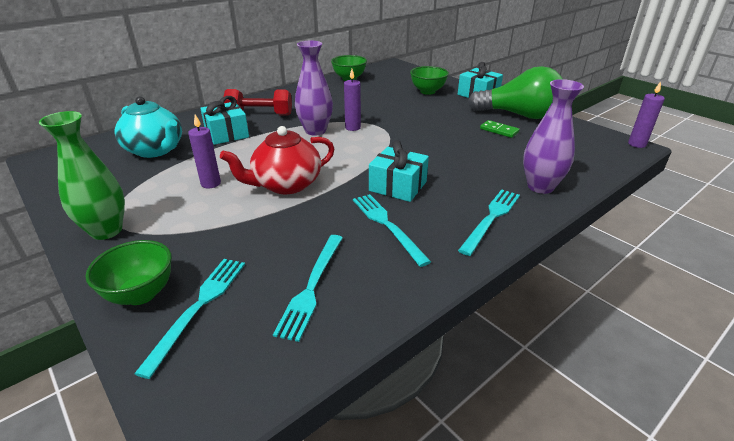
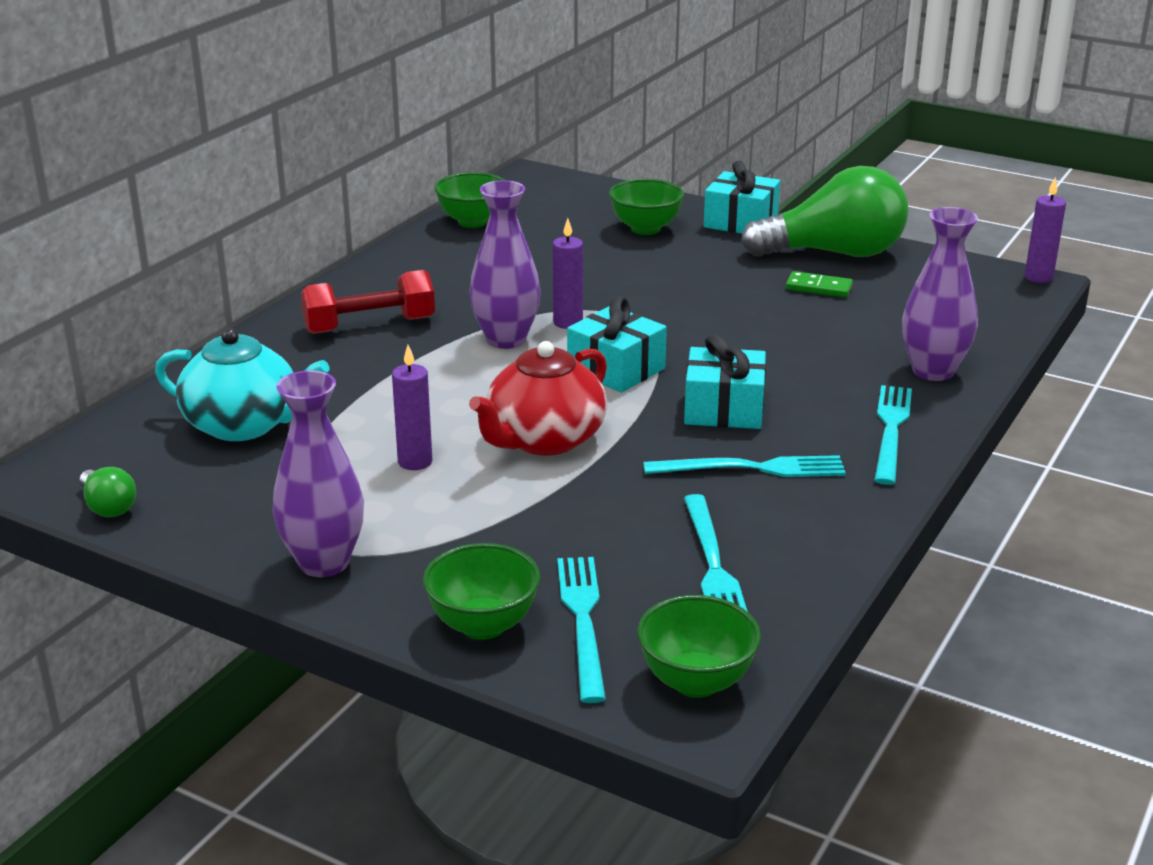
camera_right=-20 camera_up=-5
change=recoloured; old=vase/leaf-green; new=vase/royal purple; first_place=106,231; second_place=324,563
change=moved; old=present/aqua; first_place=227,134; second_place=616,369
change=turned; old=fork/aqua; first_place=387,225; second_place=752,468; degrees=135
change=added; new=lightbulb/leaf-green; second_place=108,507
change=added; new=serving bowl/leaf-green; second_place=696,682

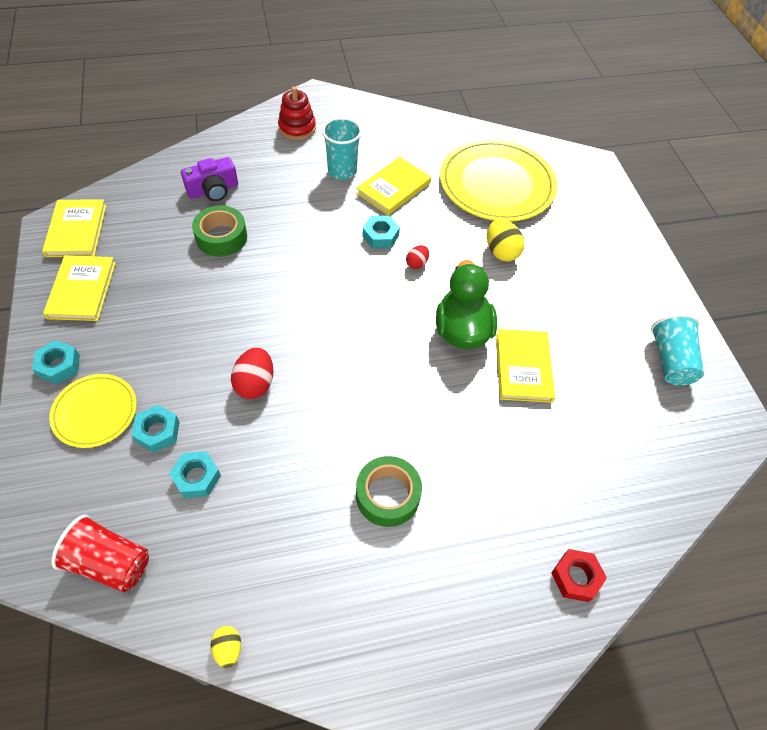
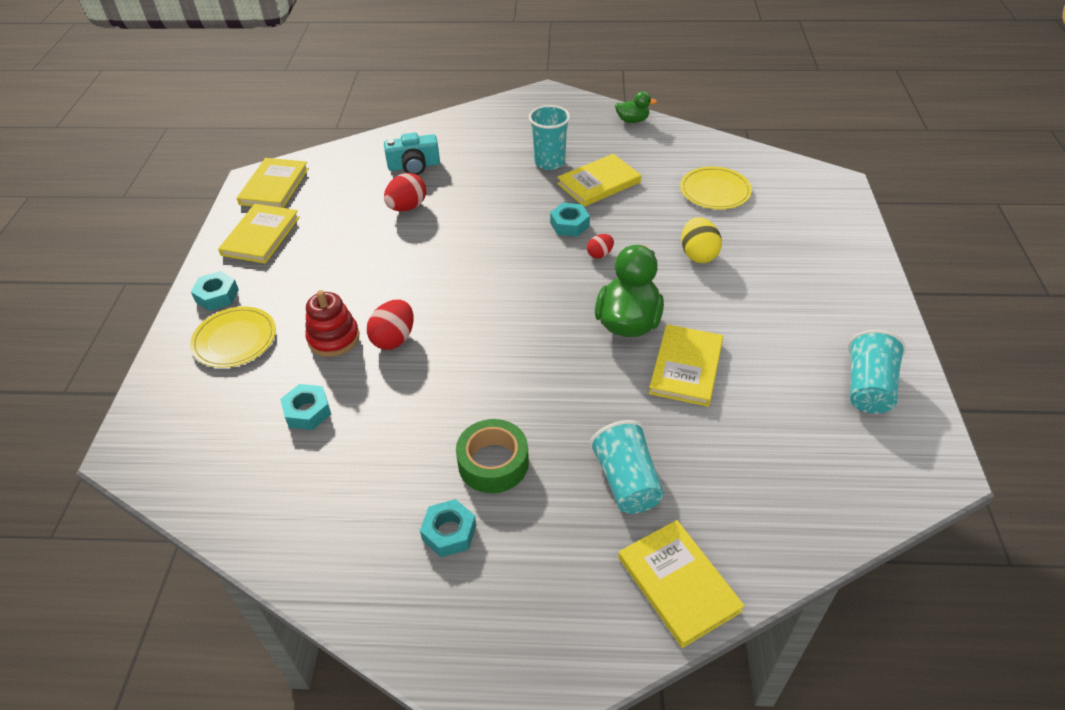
camera_right=20 camera_up=-10
change=removed; old=beaker/red; first_place=110,562
change=moved; old=nut/aqua; first_place=158,432; second_place=449,532
change=recoloured; old=compact camera/royal purple; new=compact camera/aqua; first_place=213,190; second_place=414,166
change=replaced; old=tape/leaf-green; new=egg shape/red; first_place=221,237; second_place=407,207
change=removed; old=egg shape/yellow; first_place=228,648
change=moved; old=stacking rings/red; first_place=297,128; second_place=333,338
change=resized; old=dinner plate/yellow; first_place=496,184; second_place=715,191; factor=0.54
change=replaced; old=nut/red; new=hardcover/yellow; first_place=576,577; second_place=678,584
change=added; new=beaker/aqua; second_place=626,481
change=added; new=toy duck/leaf-green; second_place=632,120

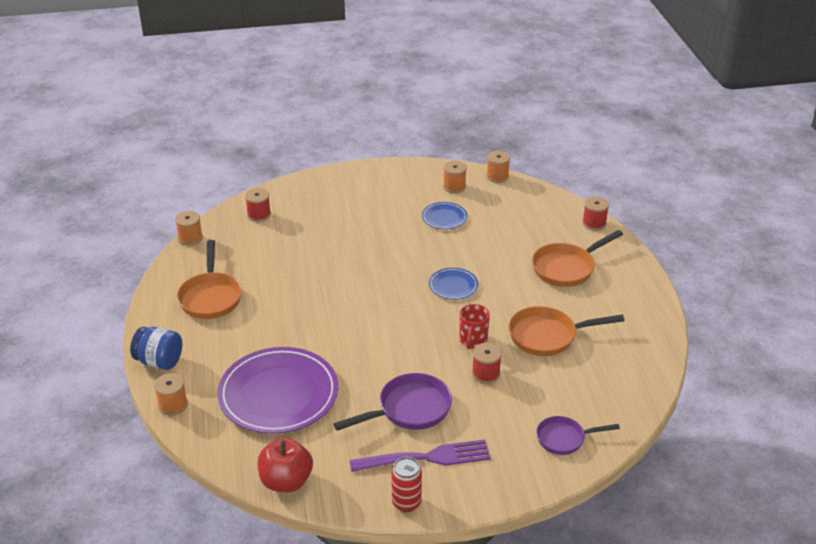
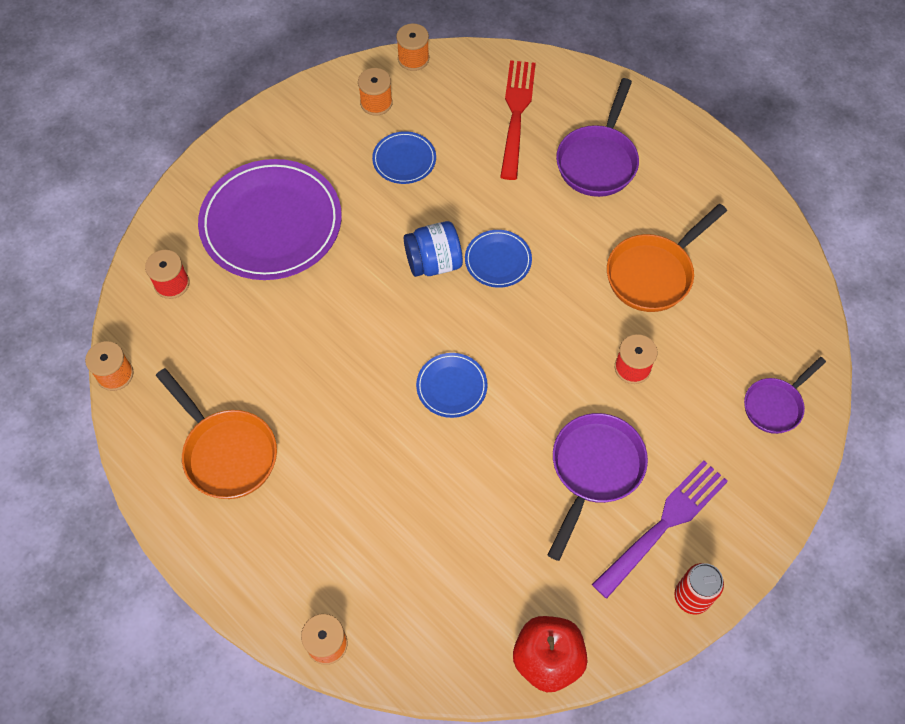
camera_right=-35 camera_up=25
change=moved; old=jam jar/blue; first_place=159,361; second_place=433,262
change=moved; old=dinner plate/royal purple; first_place=278,394; second_place=271,223
change=removed; old=tea mug/red; first_place=473,340
change=recoloured; old=pan/orange-coloured; new=pan/royal purple; first_place=567,268; second_place=598,161
change=removed; old=reel of thread/red; first_place=594,223
change=added; new=dinner plate/blue; second_place=451,386
change=added; new=fork/red; second_place=516,114

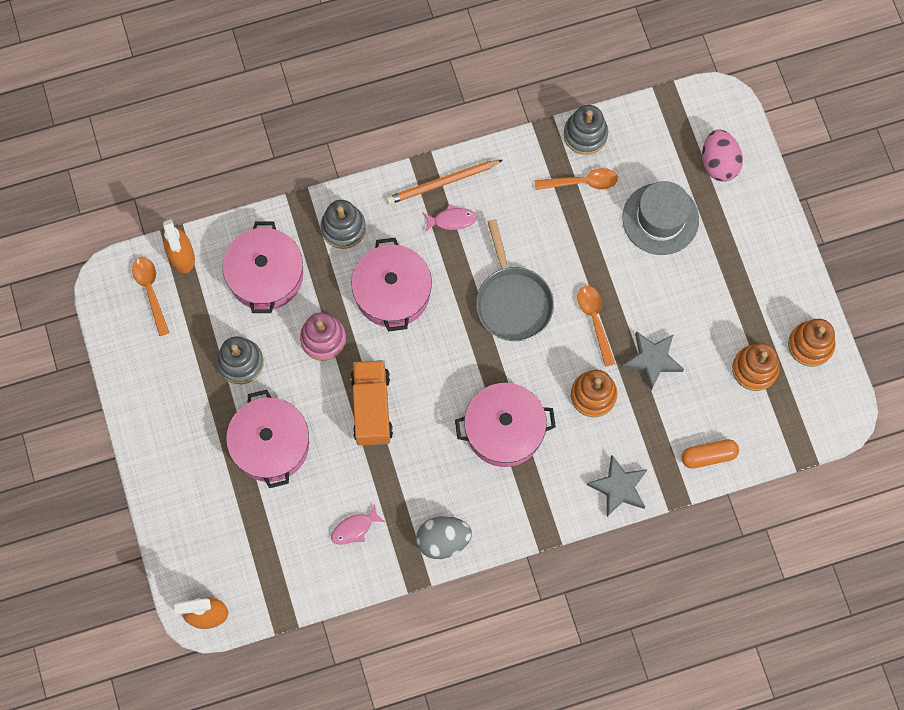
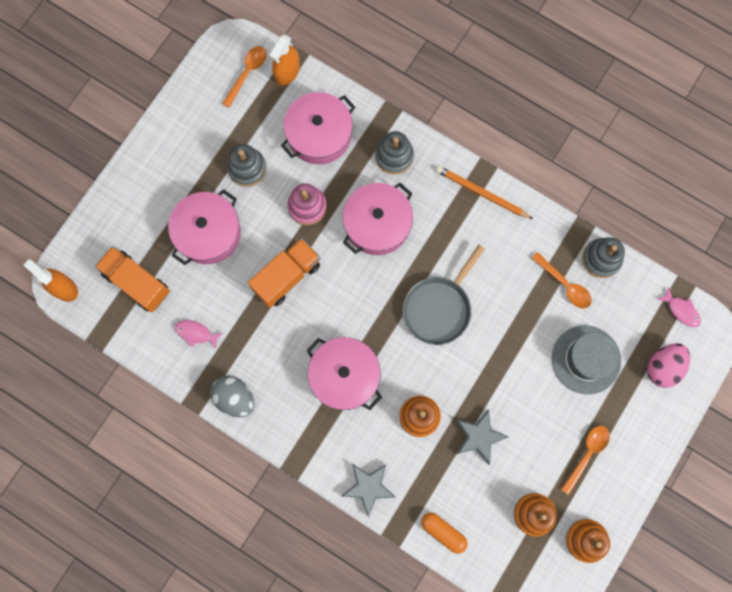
camera_right=50 camera_up=5
change=moved; old=fish/pink; first_place=452,220; second_place=681,310
change=moved; old=tablespoon/orange-coloured; first_place=595,320; second_place=587,454
change=added; new=truck/orange-coloured; second_place=137,283

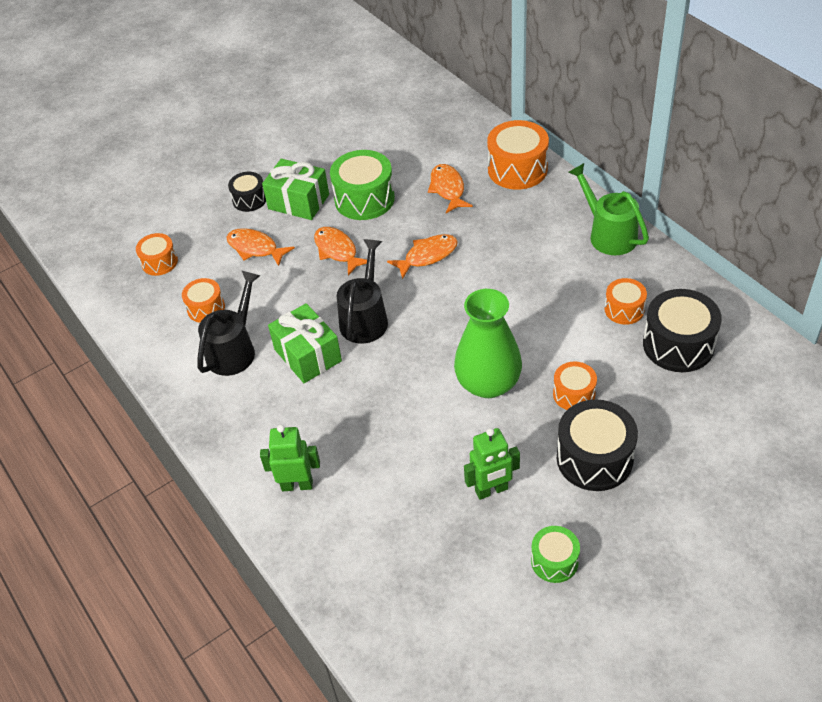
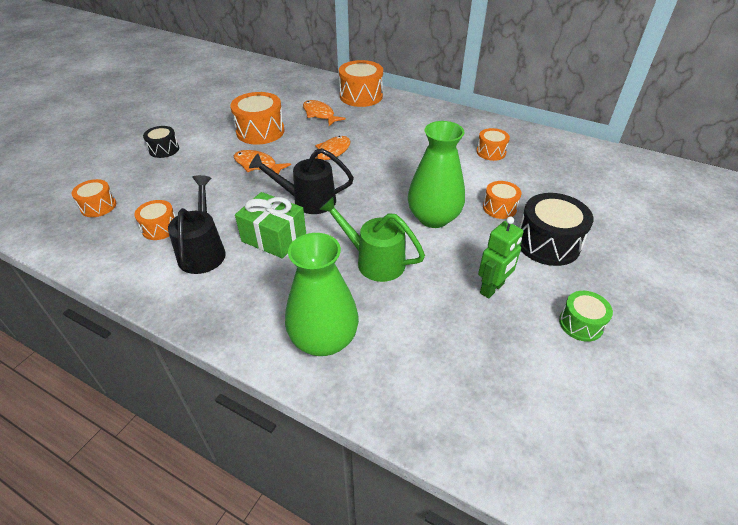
camera_right=-30 camera_up=-5
change=removed; old=fish/orange-coloured; first_place=255,248
change=replaced; old=toy robot/leaf-green; new=vase/leaf-green; first_place=297,485; second_place=324,339
change=removed; old=present/leaf-green; first_place=298,202
change=recoloured; old=drum/leaf-green; new=drum/orange-coloured; first_place=364,199; second_place=260,131
change=turned; old=sprinkling can/jet-black; first_place=365,317; second_place=307,200; degrees=-75
change=moved; old=sprinkling can/leaf-green; first_place=608,234; second_place=373,261
change=removed; old=drum/jet-black; first_place=678,344

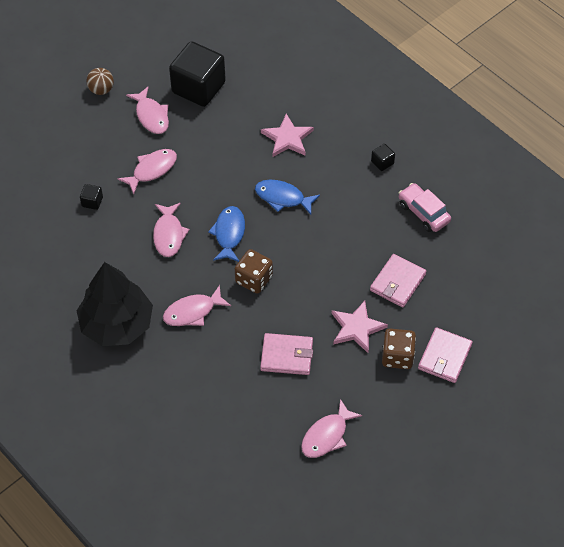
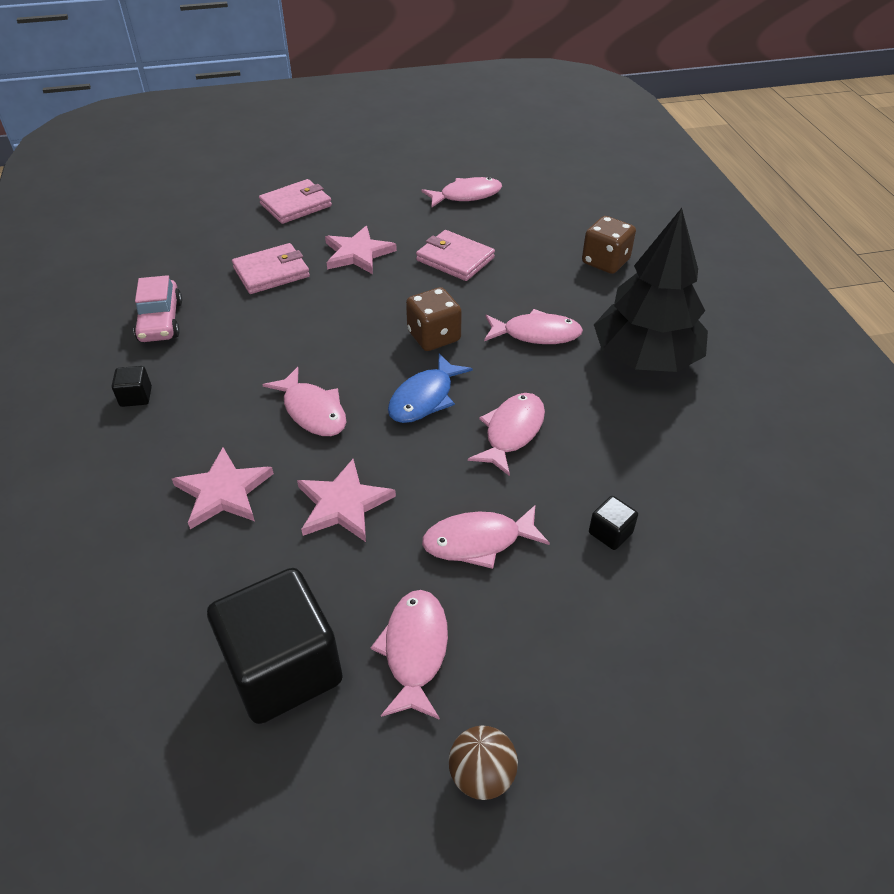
camera_right=-150 camera_up=-10
change=recoloured; old=fish/blue; new=fish/pink; first_place=282,198; second_place=312,411
change=moved; old=die/brown; first_place=397,356; second_place=605,262
change=added; new=star/pink; second_place=343,504

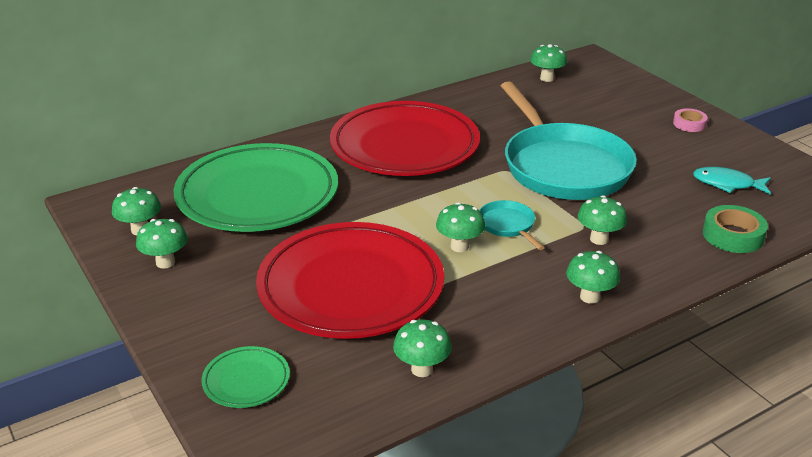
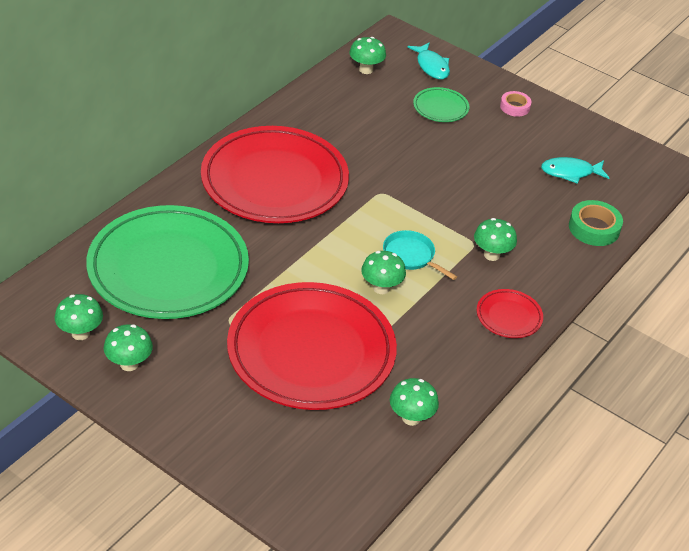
camera_right=-25 camera_up=10
change=moved; old=dinner plate/leaf-green; first_place=246,381; second_place=440,108
change=removed; old=pan/aqua; first_place=563,166
change=replaced; old=toadstool/leaf-green; new=dinner plate/red; first_place=590,297; second_place=509,316
change=added; new=fish/aqua; second_place=431,66

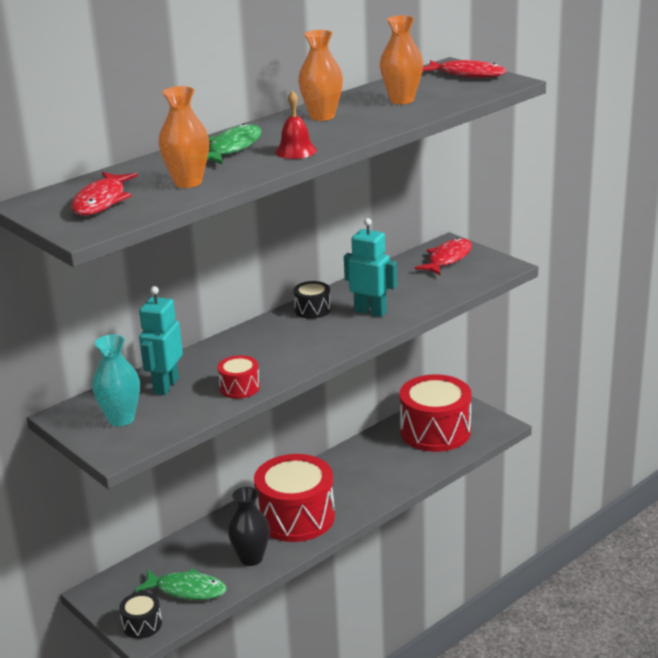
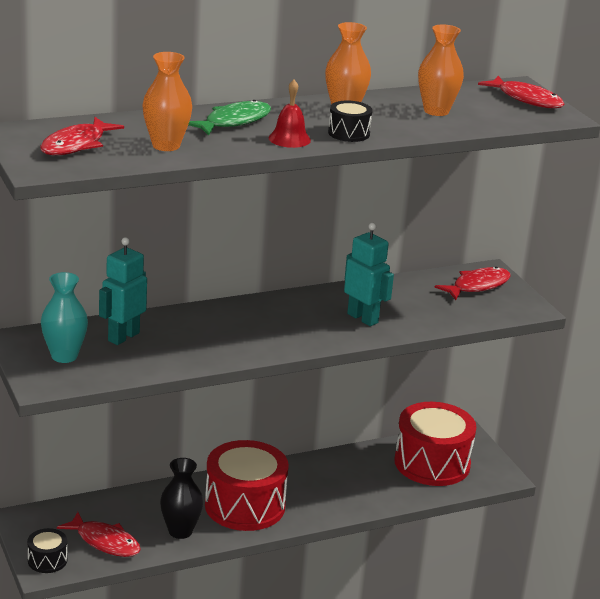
camera_right=15 camera_up=0
change=recoloured; old=fish/leaf-green; new=fish/red; first_place=187,590; second_place=105,542
change=removed; old=drum/red; first_place=239,387
change=moved; old=drum/jet-black; first_place=312,310; second_place=349,133

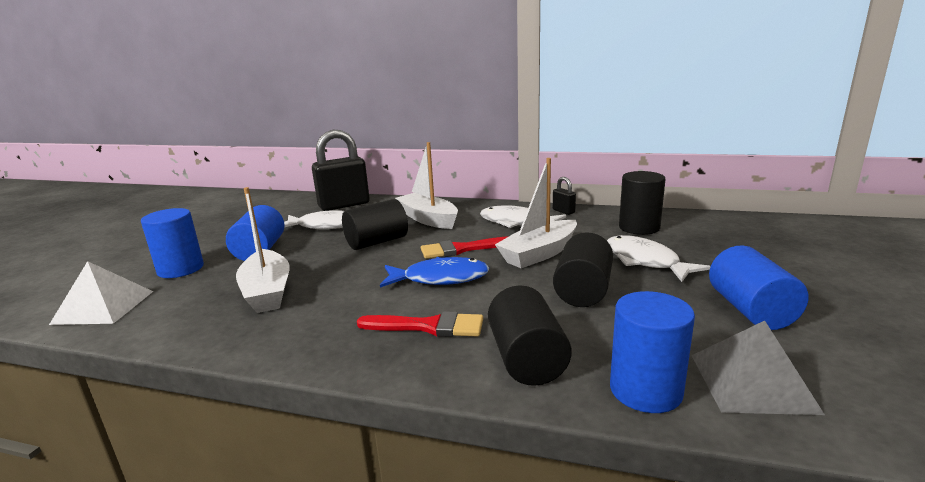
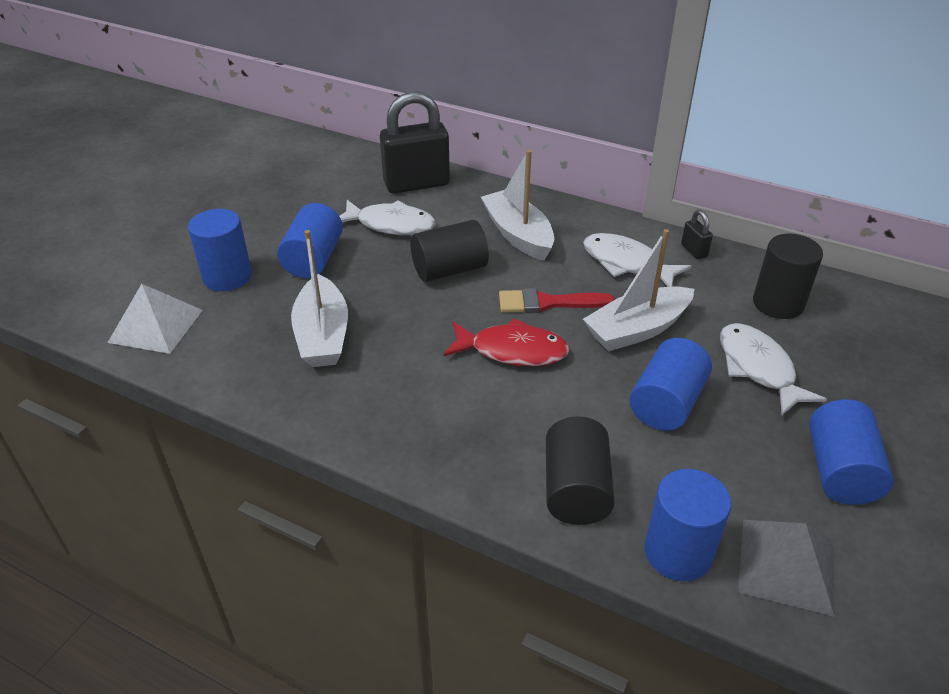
camera_right=10 camera_up=20
change=removed; old=brush/red; first_place=428,326
change=recoloured; old=fish/blue; new=fish/red; first_place=440,278; second_place=512,351
change=recoloured; old=cylinder/jet-black; new=cylinder/blue; first_place=582,291; second_place=666,403

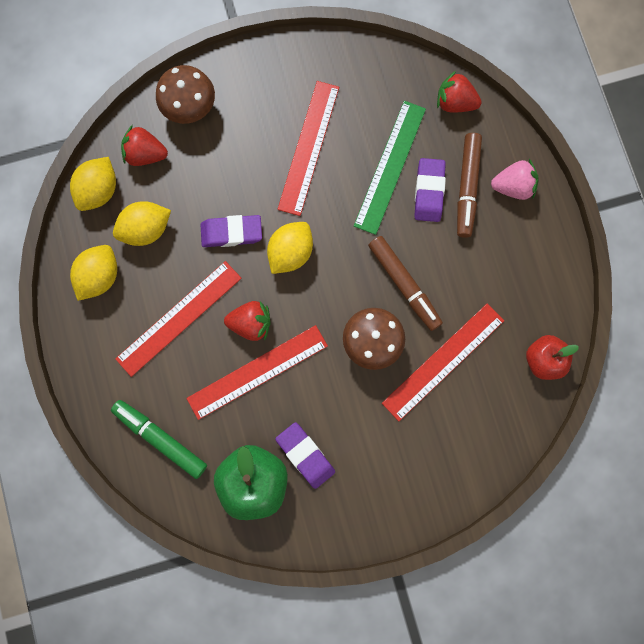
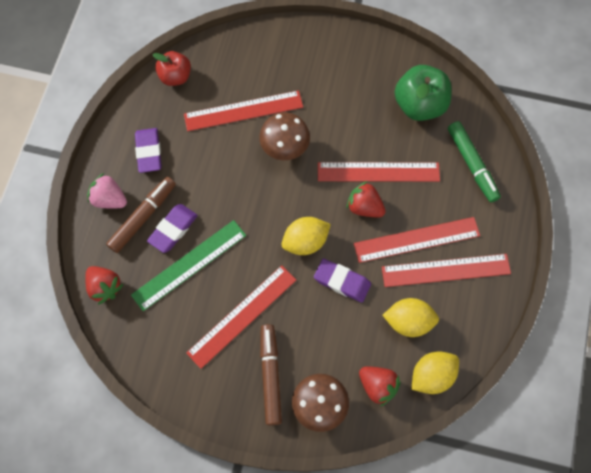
camera_right=-150 camera_up=-10
change=removed; old=lemon/yellow; first_place=100,277
change=moved; old=gum eraser/royal purple; first_place=305,455; second_place=149,152
change=moved; old=marker/brown; first_place=404,285; second_place=271,375
change=added; new=straightedge/red; second_place=446,270

